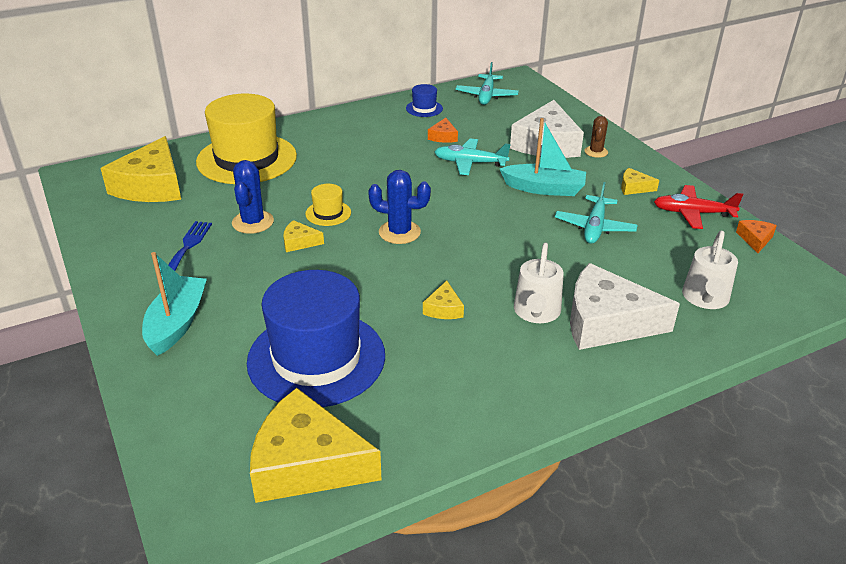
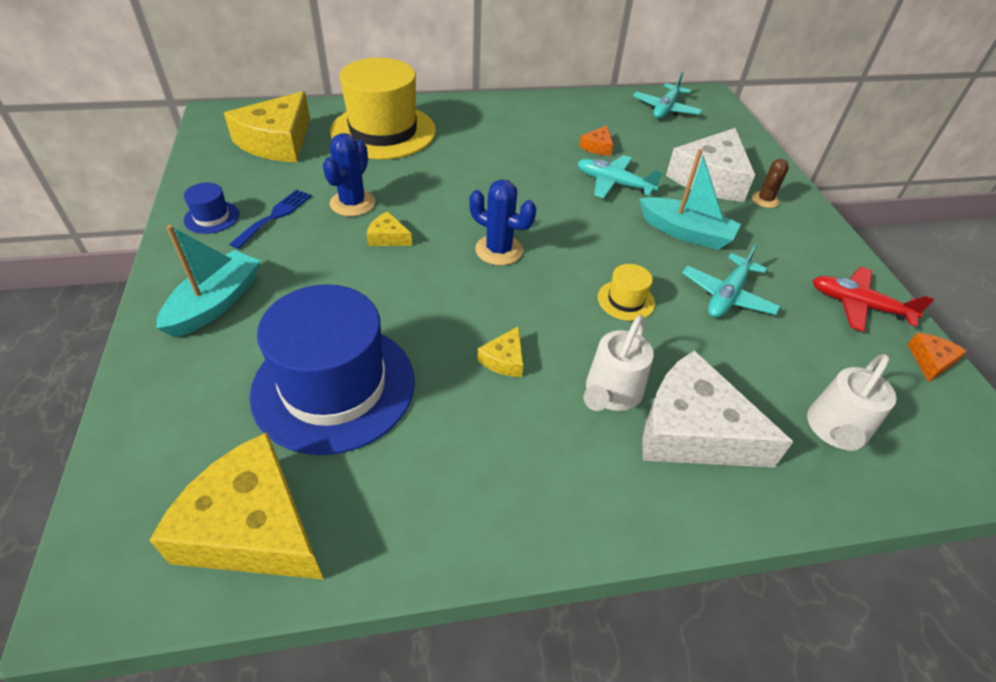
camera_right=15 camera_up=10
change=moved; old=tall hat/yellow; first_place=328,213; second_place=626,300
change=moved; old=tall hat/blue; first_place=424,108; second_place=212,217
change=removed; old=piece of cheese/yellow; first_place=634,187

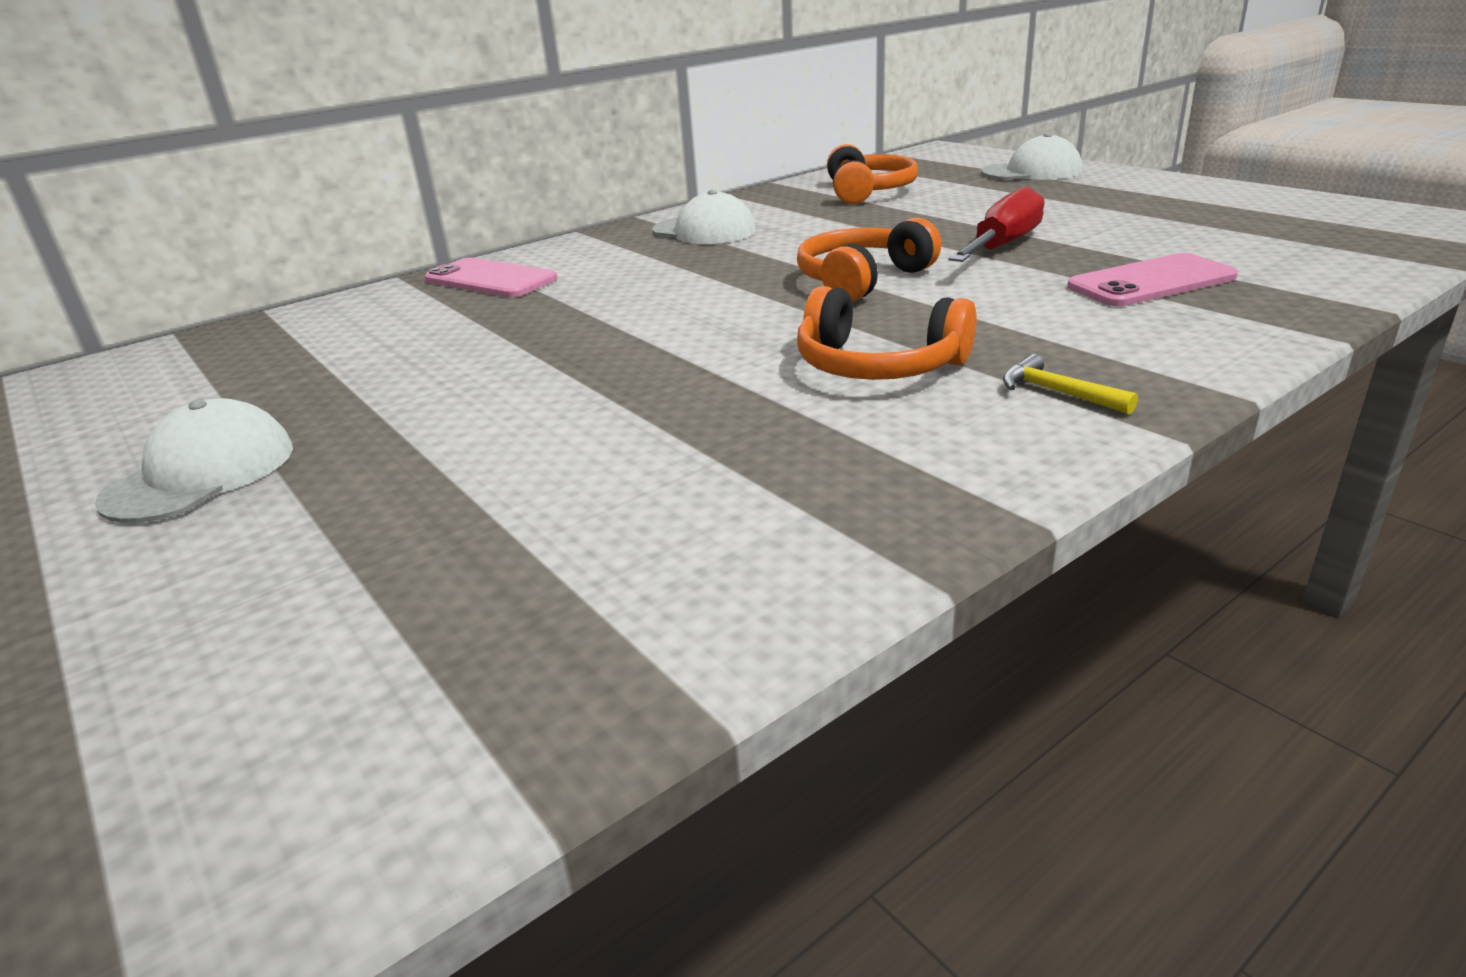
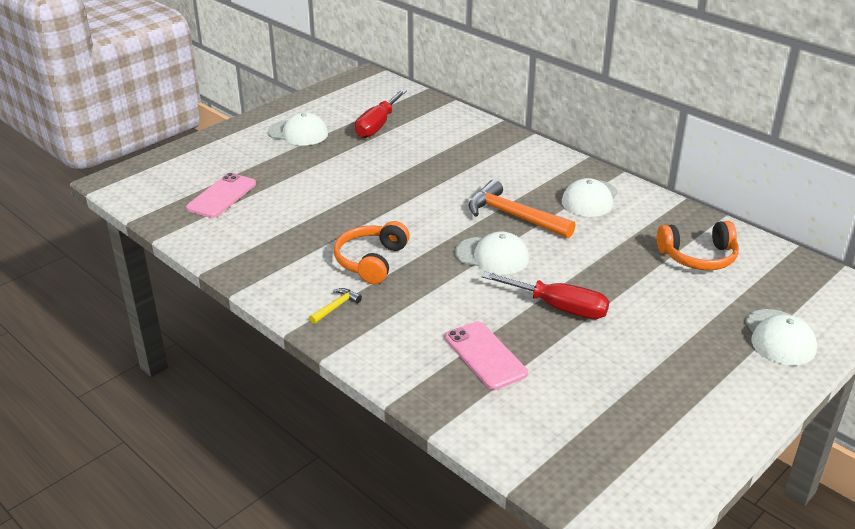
camera_right=80 camera_up=5
change=moved; old=smartphone/pink; first_place=490,279; second_place=222,196
change=replaced; old=over-ear headphones/orange-coloured; new=baseball cap/snow-white; first_place=862,280; second_place=492,256
change=added; new=flat screwdriver/red; second_place=377,125
change=added; new=claw hammer/orange-coloured; second_place=514,216

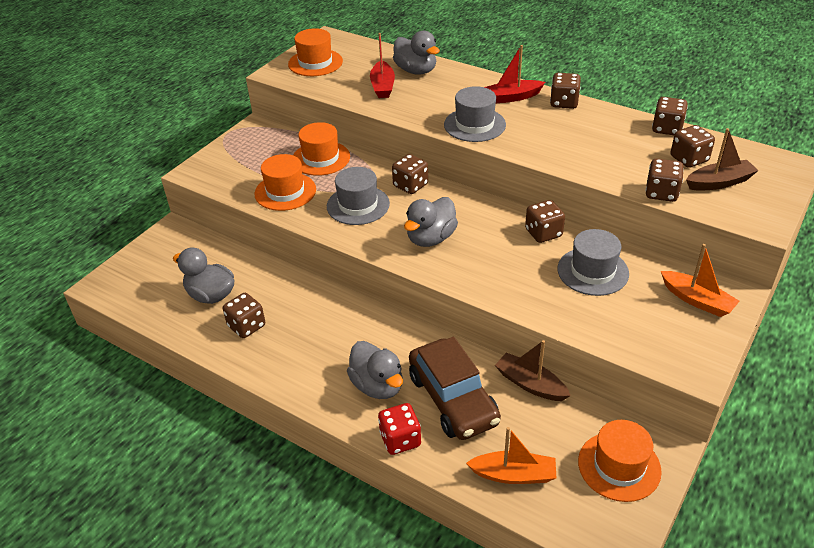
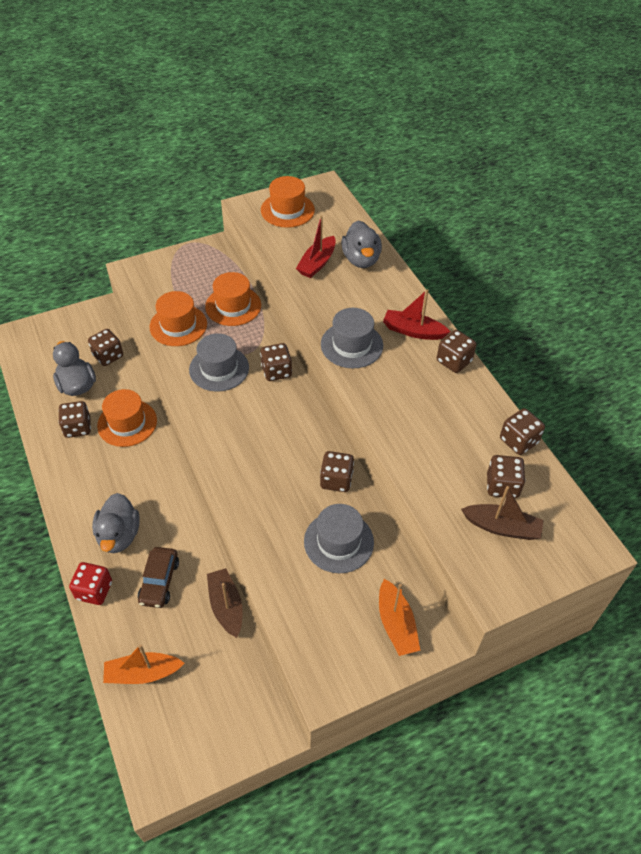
camera_right=30 camera_up=10
change=removed; old=toy duck/gray; first_place=431,238
change=resized; old=toy car/brown; first_place=453,399; second_place=159,581; factor=0.6
change=turned; old=toy boat/orange-coloured; first_place=514,475; second_place=142,673; degrees=135
change=moved; old=tall hat/orange-coloured; first_place=619,466; second_place=127,423
change=moved; old=die/brown; first_place=661,193; second_place=108,356

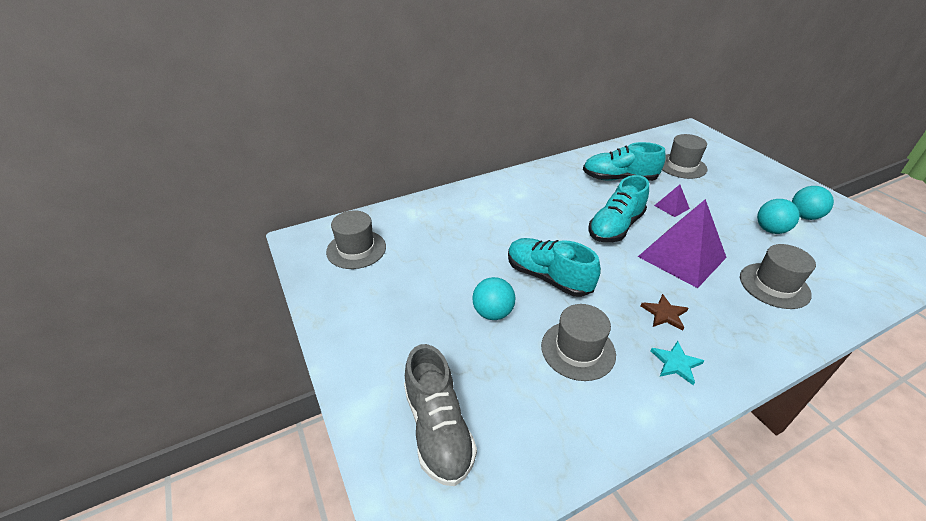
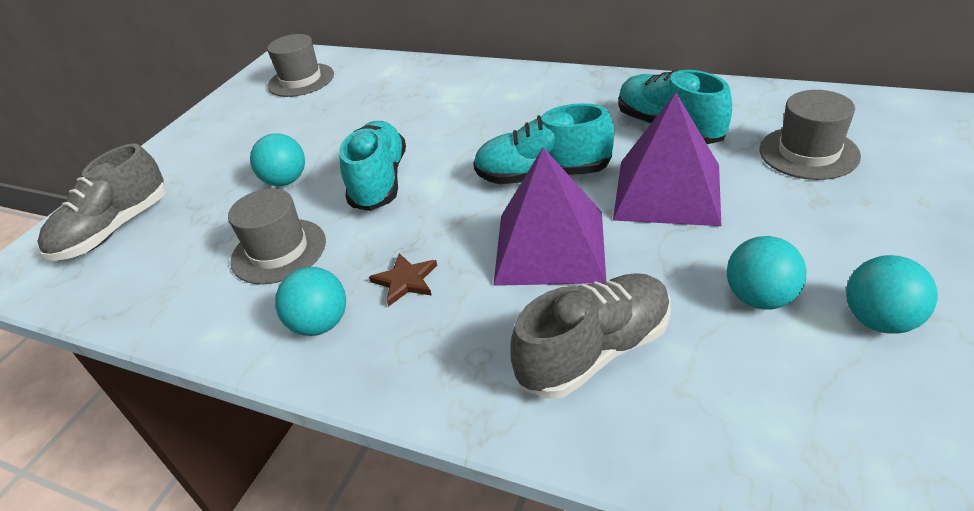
camera_right=55 camera_up=0
change=replaced; old=star/aqua; new=ball/aqua; first_place=676,363; second_place=320,324
change=resized; old=solid pyramid/royal purple; first_place=671,207; second_place=667,191; factor=2.27
change=replaced; old=tall hat/gray; new=sneaker/gray; first_place=774,285; second_place=595,352

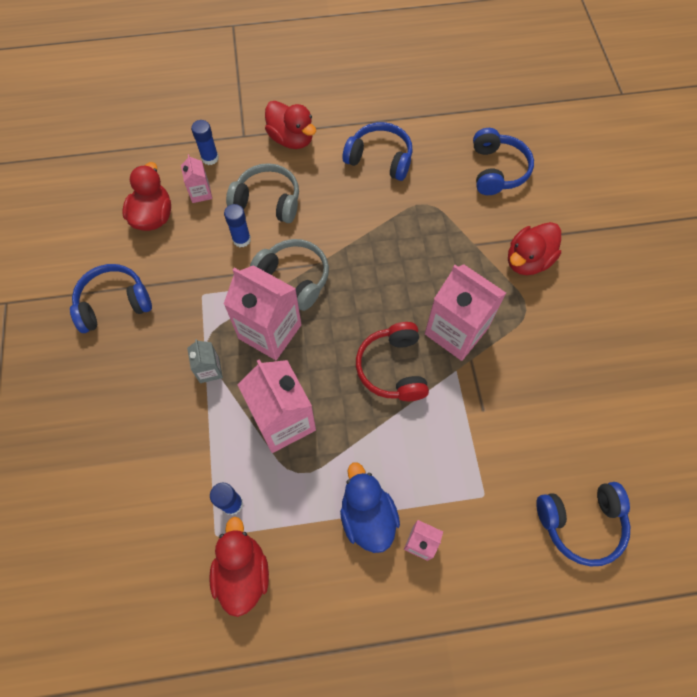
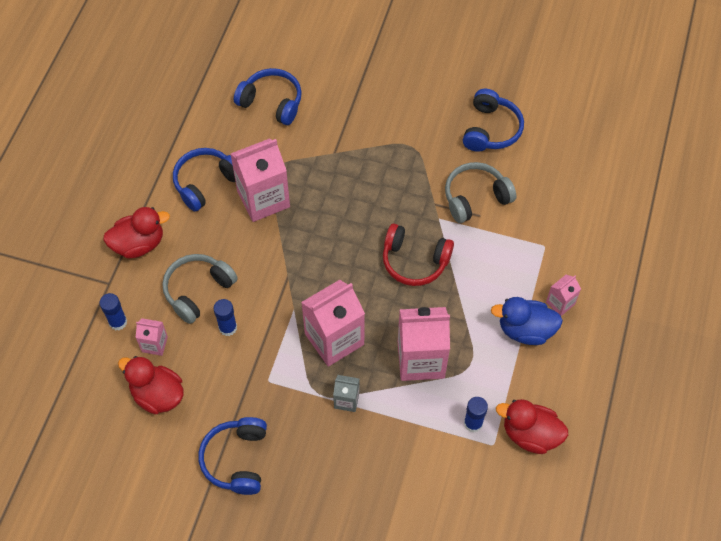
camera_right=-65 camera_up=-5
change=moved; old=over-ear headphones/gray; first_place=294,278; second_place=475,198
change=moved; old=juice carton/pink; first_place=456,331; second_place=263,199
change=removed; old=toy duck/red; first_place=527,261
change=moved; old=over-ear headphones/blue; first_place=580,523; second_place=490,129

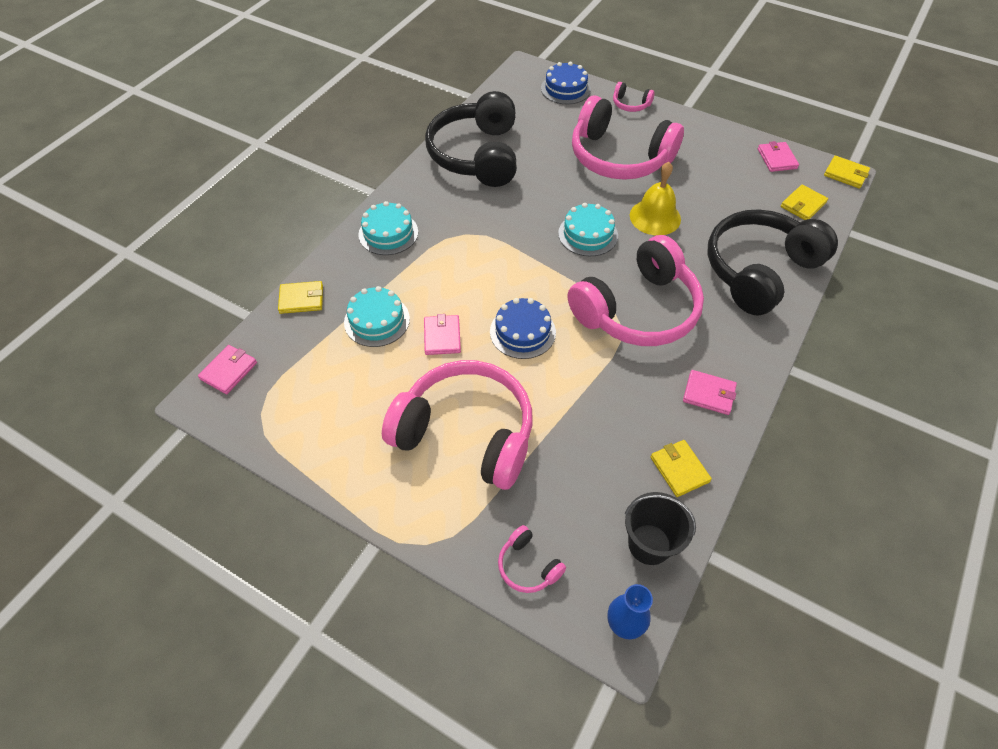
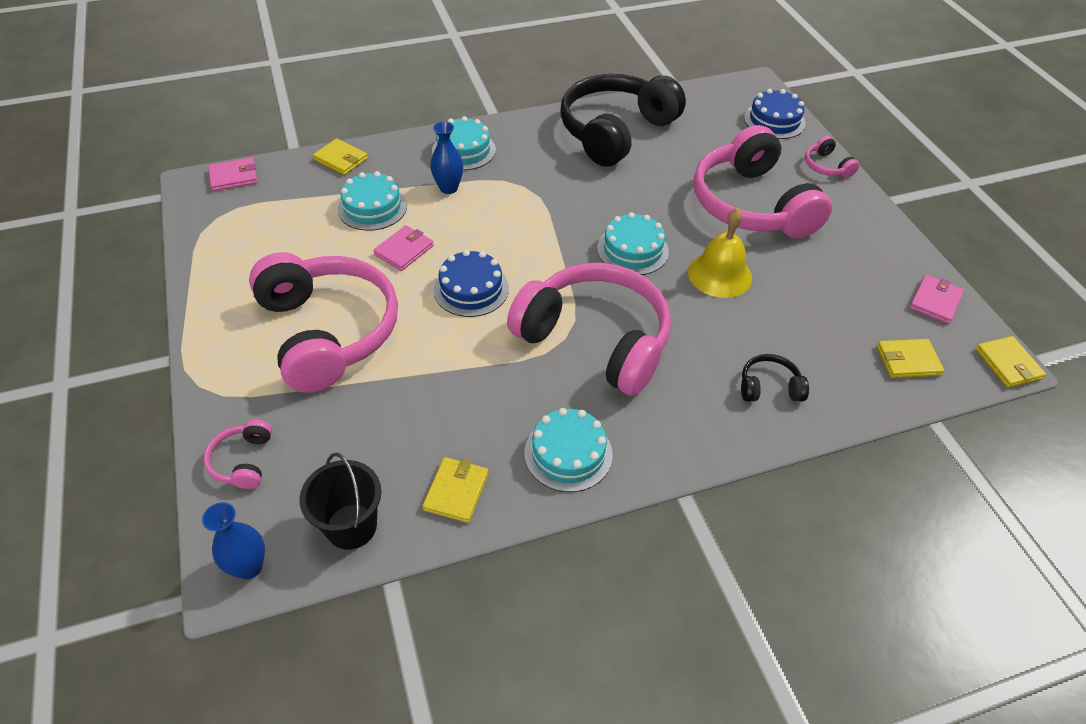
camera_right=40 camera_up=-5
change=turned; old=over-ear headphones/pink; first_place=638,310; second_place=595,339; degrees=-150
change=replaced; old=wallet/pink; new=cake/aqua; first_place=709,394; second_place=568,453
change=resized; old=over-ear headphones/jet-black; first_place=759,270; second_place=769,387; factor=0.41
change=added; new=vase/blue; second_place=448,188

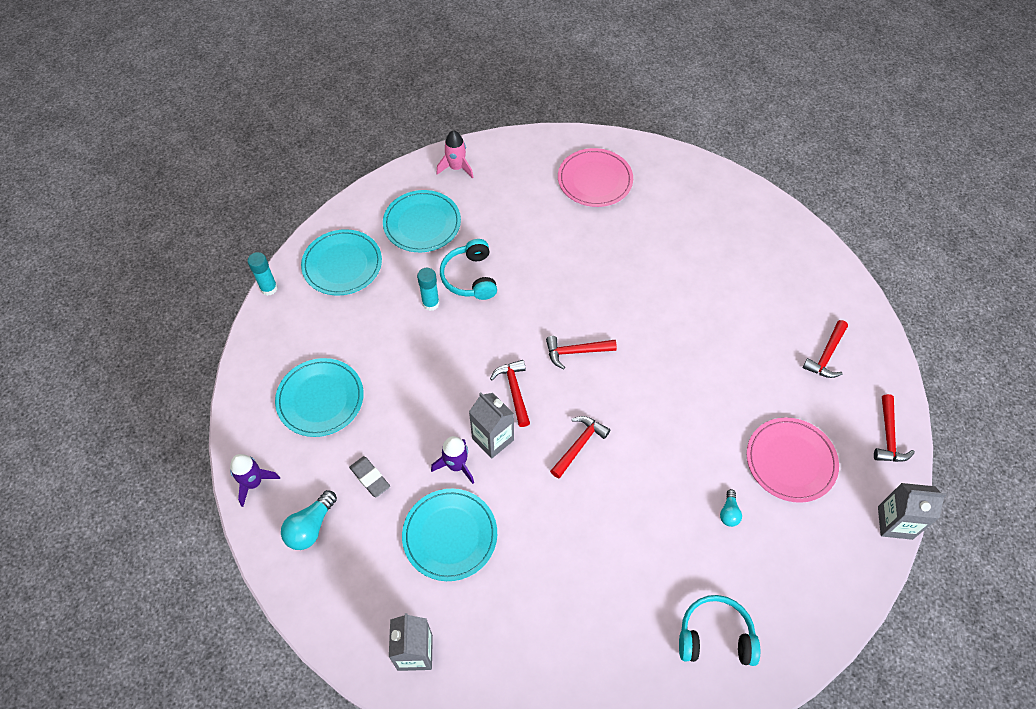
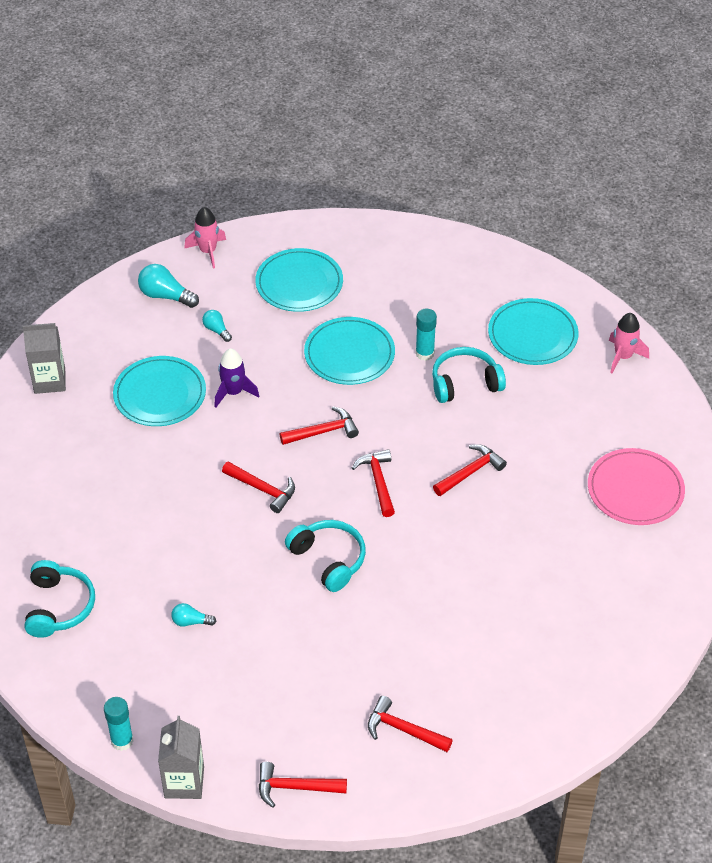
camera_right=85 camera_up=-10
change=recoloured; old=toy rocket/royal purple; new=toy rocket/pink; first_place=254,483; second_place=208,251
change=moved; old=glue stick/aqua; first_place=269,288; second_place=122,741
change=moved; old=dinner plate/aqua; first_place=342,265; second_place=349,354
change=replaced; old=gum eraser/gray; new=lightbulb/aqua; first_place=370,478; second_place=216,330
change=removed; old=juice carton/gray; first_place=493,439
change=removed; old=dinner plate/pink; first_place=790,461
change=added; new=over-ear headphones/aqua; second_place=328,560
change=added; new=claw hammer/red; second_place=470,472

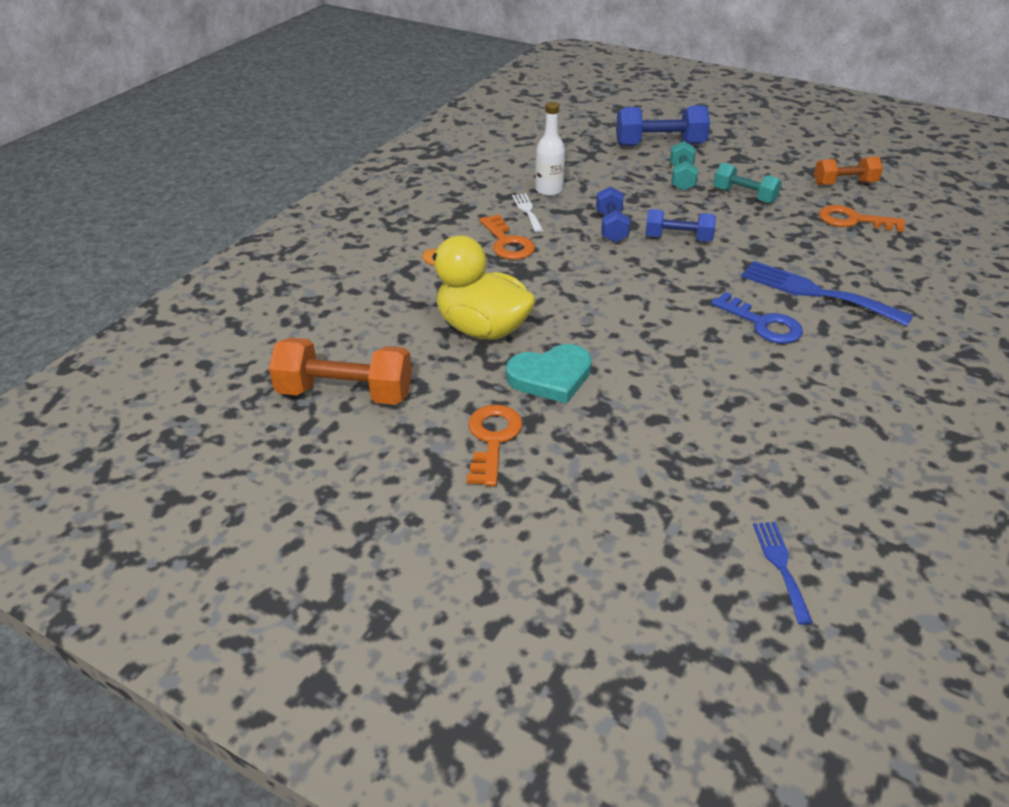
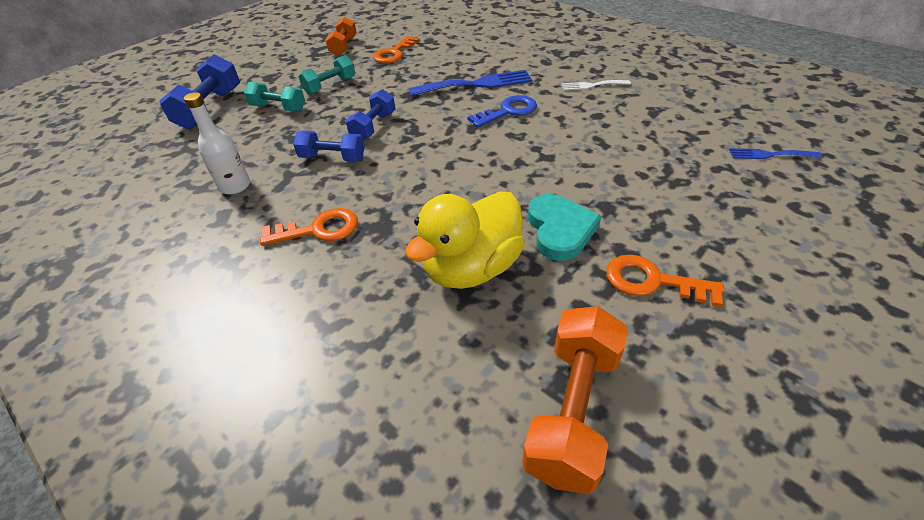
camera_right=-75 camera_up=5
change=moved; old=fork/snow-white; first_place=527,211; second_place=592,85
change=turned; old=fork/blue; first_place=816,292; second_place=476,84; degrees=-150

